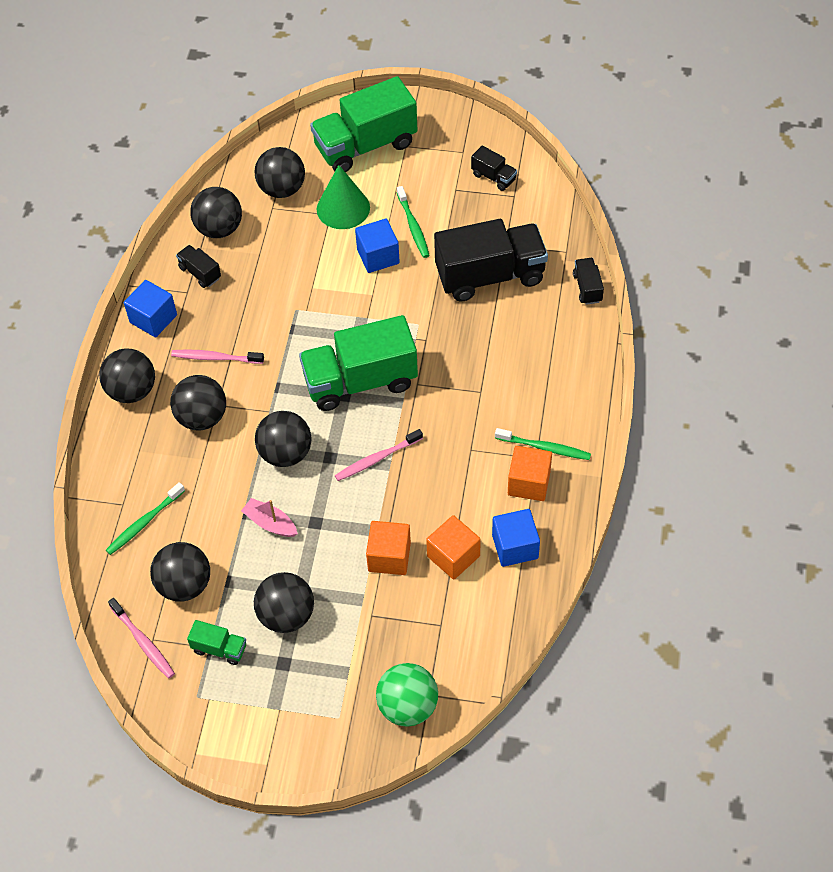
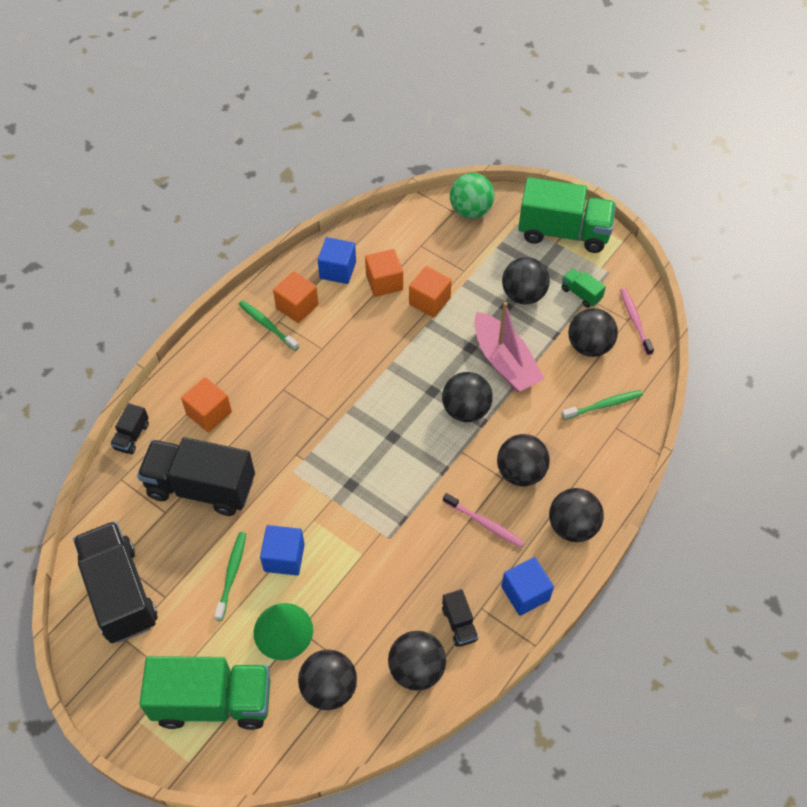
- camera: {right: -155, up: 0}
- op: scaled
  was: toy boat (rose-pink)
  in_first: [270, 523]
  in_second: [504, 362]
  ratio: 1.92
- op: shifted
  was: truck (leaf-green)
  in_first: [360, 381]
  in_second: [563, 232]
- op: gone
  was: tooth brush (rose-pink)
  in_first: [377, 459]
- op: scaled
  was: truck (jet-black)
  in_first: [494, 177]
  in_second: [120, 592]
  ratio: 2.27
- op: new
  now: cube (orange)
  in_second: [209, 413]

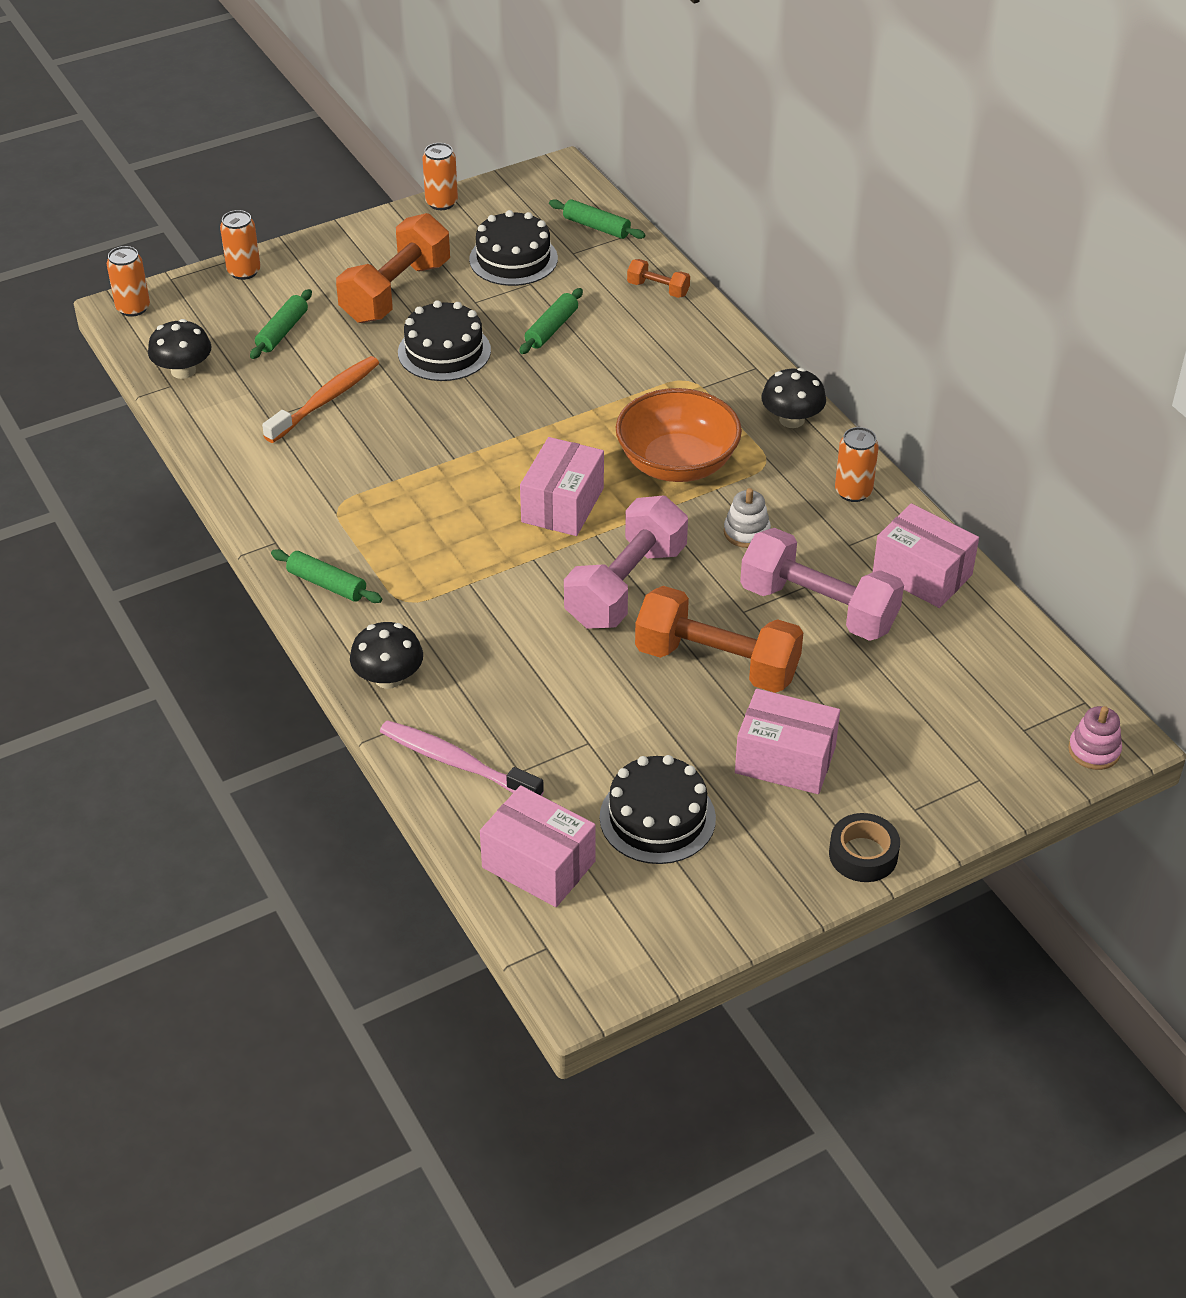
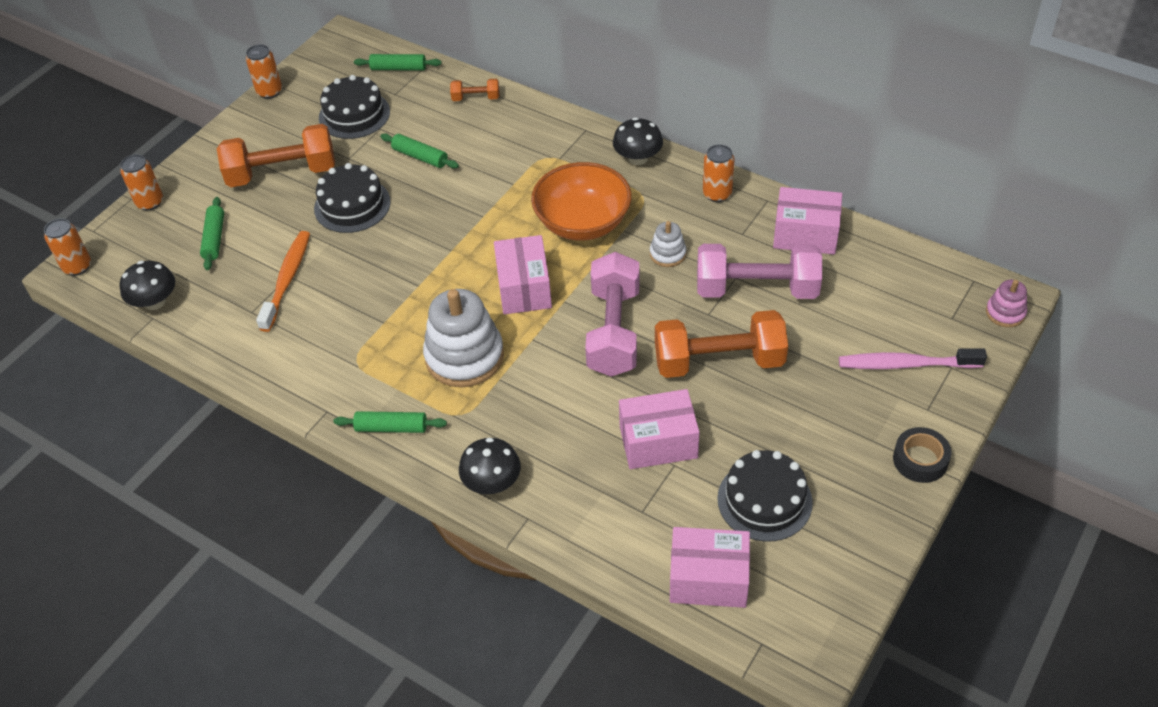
- camera: {right: -25, up: 5}
- op: rotated
  was: free weight (orange)
  in_first: [395, 292]
  in_second: [282, 173]
  clockwise: 75
- op: shifted
  was: tooth brush (rose-pink)
  in_first: [456, 762]
  in_second: [905, 364]
- op: rotated
  was: rolling pin (leaf-green)
  in_first: [551, 329]
  in_second: [420, 157]
  clockwise: -60
- op: shifted
  was: package (rose-pink)
  in_first: [785, 760]
  in_second: [658, 442]
- op: new
  now: ring stacker (white)
  in_second: [464, 356]

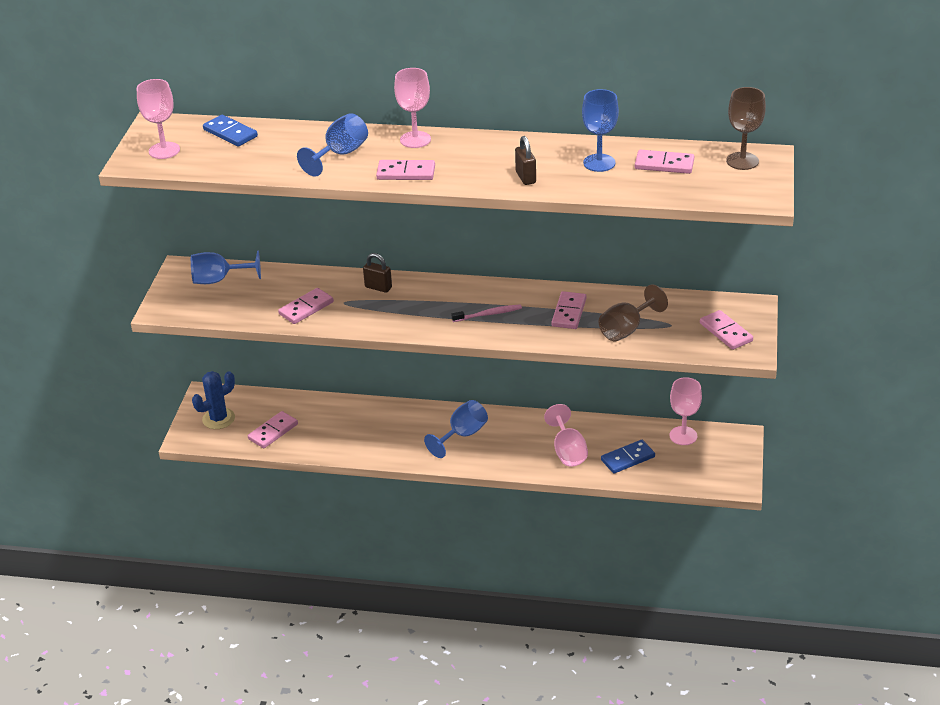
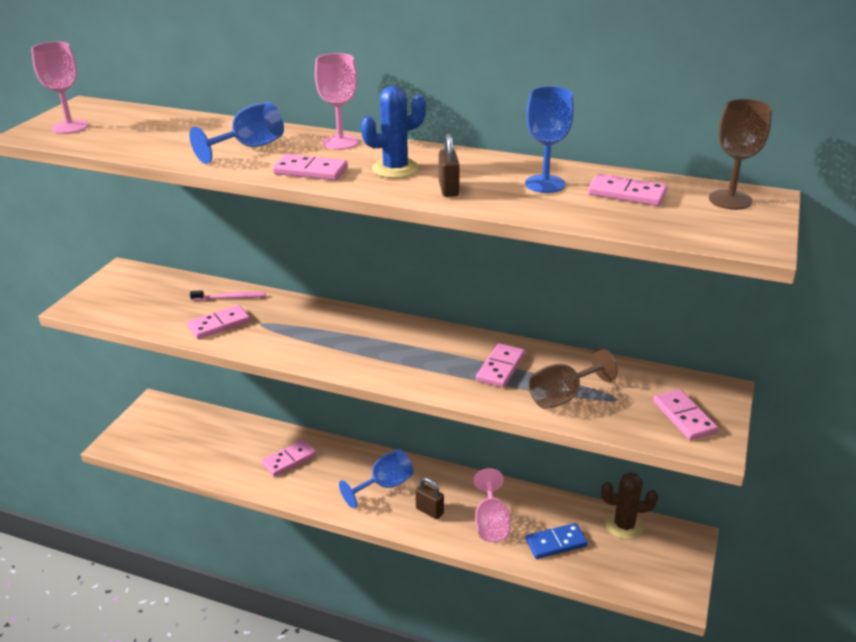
- camera: {right: 10, up: -5}
- op: gone
  was: chalice (cobalt)
  in_first: [219, 280]
- op: shifted
  was: prickly plant (cobalt)
  in_first: [218, 419]
  in_second: [395, 169]
- op: gone
  was: domino (cobalt)
  in_first: [230, 133]
- op: shifted
  was: domino (rose-pink)
  in_first: [273, 432]
  in_second: [289, 460]
- op: shifted
  was: padlock (russet)
  in_first: [378, 287]
  in_second: [429, 511]
- op: shifted
  was: tooth brush (rose-pink)
  in_first: [488, 314]
  in_second: [230, 298]
- op: swapped
  was: chalice (rose-pink)
  now: prickly plant (russet)
  in_first: [683, 436]
  in_second: [624, 526]

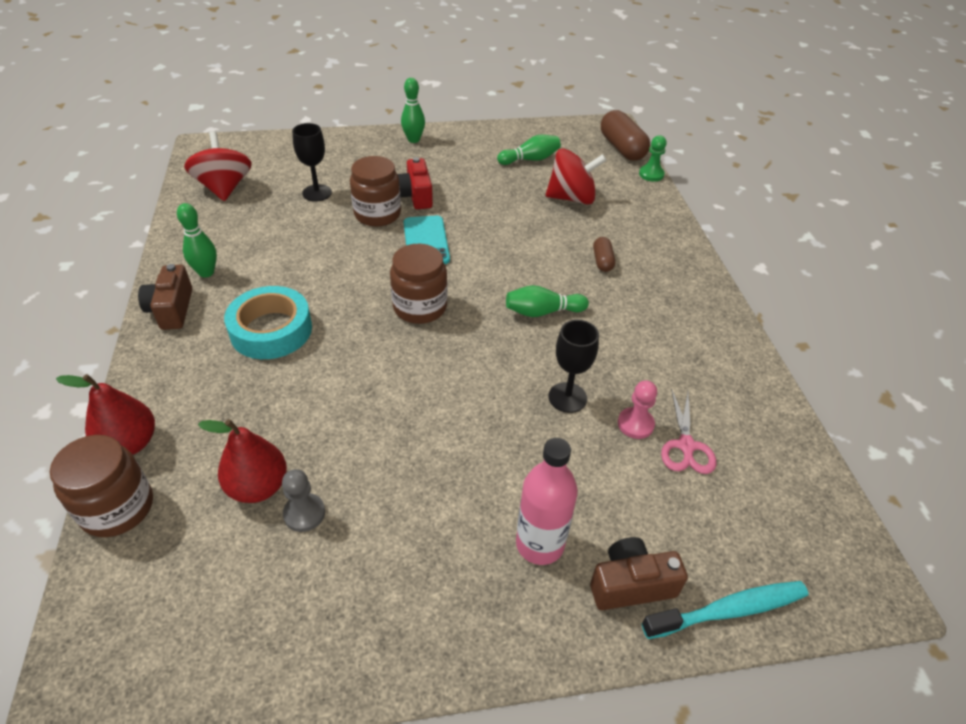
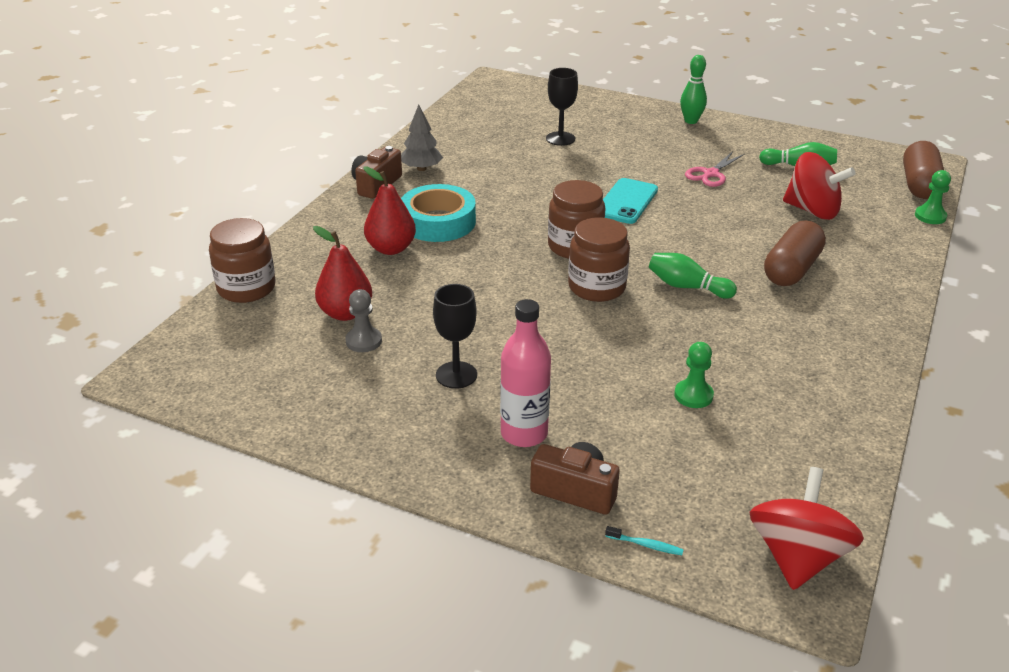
- camera: {right: 35, up: -10}
- op: shifted
  was: pear (red)
  in_first: [130, 443]
  in_second: [391, 248]
- op: swapped
  was: skittle (leaf-green)
  now: fir tree (ash-grey)
  in_first: [206, 272]
  in_second: [421, 168]
- op: shifted
  was: toy top (red)
  in_first: [224, 188]
  in_second: [797, 557]
- op: shifted
  was: jar (russet)
  in_first: [377, 214]
  in_second: [596, 287]
- op: gone
  was: compact camera (red)
  in_first: [415, 196]
- op: shifted
  was: chalice (jet-black)
  in_first: [567, 397]
  in_second: [456, 375]
- op: scaled
  was: capsule (russet)
  in_first: [602, 261]
  in_second: [791, 269]
  ratio: 1.91
- op: repainted
  was: pawn (rose-pink)
  now: pawn (leaf-green)
  in_first: [635, 424]
  in_second: [693, 395]
- op: scaled
  was: tooth brush (aqua)
  in_first: [729, 610]
  in_second: [646, 545]
  ratio: 0.43
- op: shifted
  was: scissors (rose-pink)
  in_first: [686, 446]
  in_second: [710, 174]

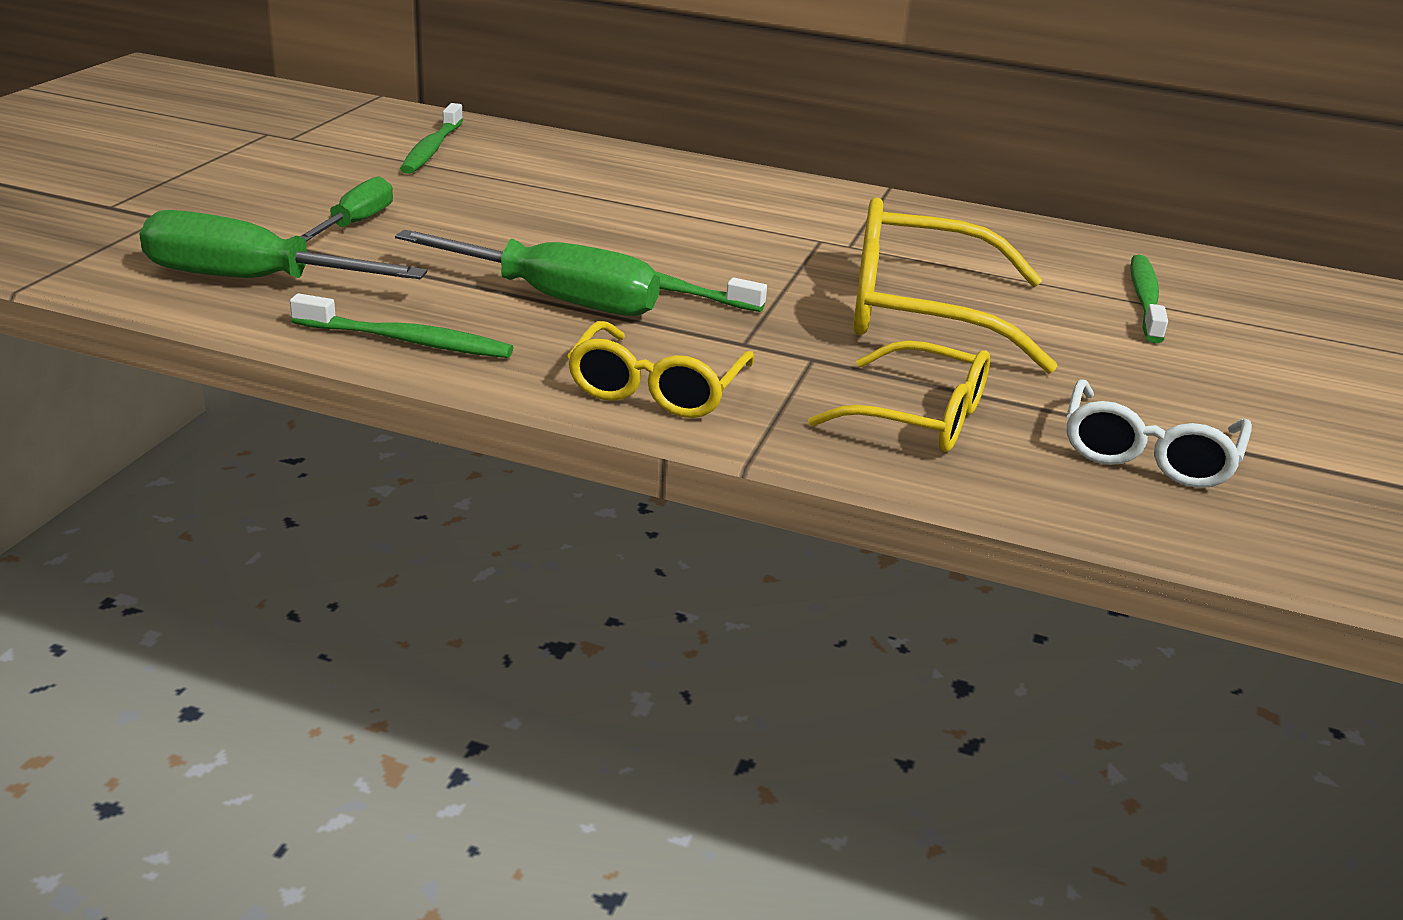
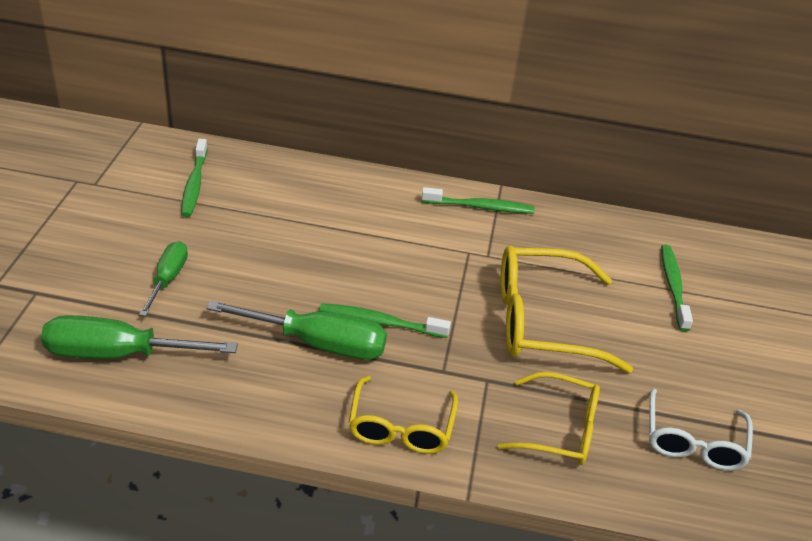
- camera: {right: -10, up: 10}
- op: shifted
  was: tooth brush (leaf-green)
  in_first: [407, 341]
  in_second: [480, 207]

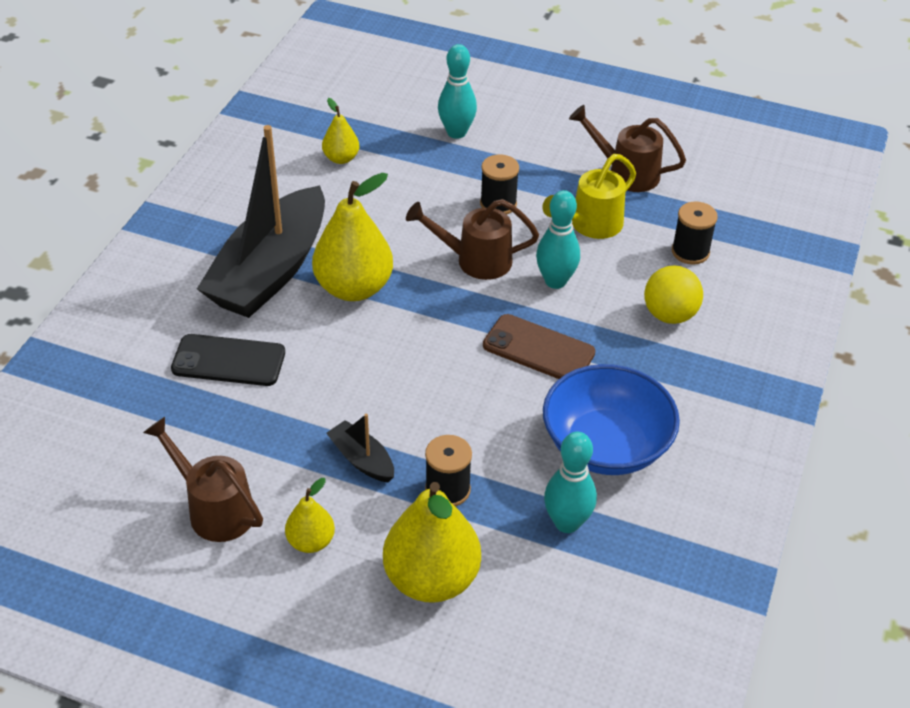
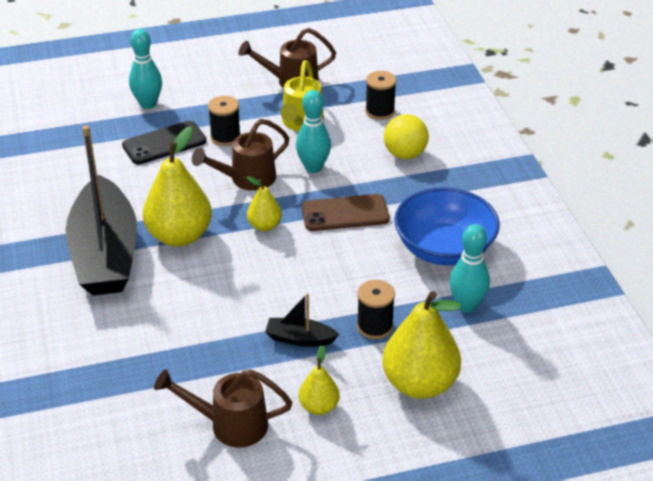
- camera: {right: -35, up: -5}
- op: shifted
  was: phone (jet-black)
  in_first: [228, 361]
  in_second: [164, 143]
- op: shifted
  was: pear (yellow)
  in_first: [341, 158]
  in_second: [264, 225]

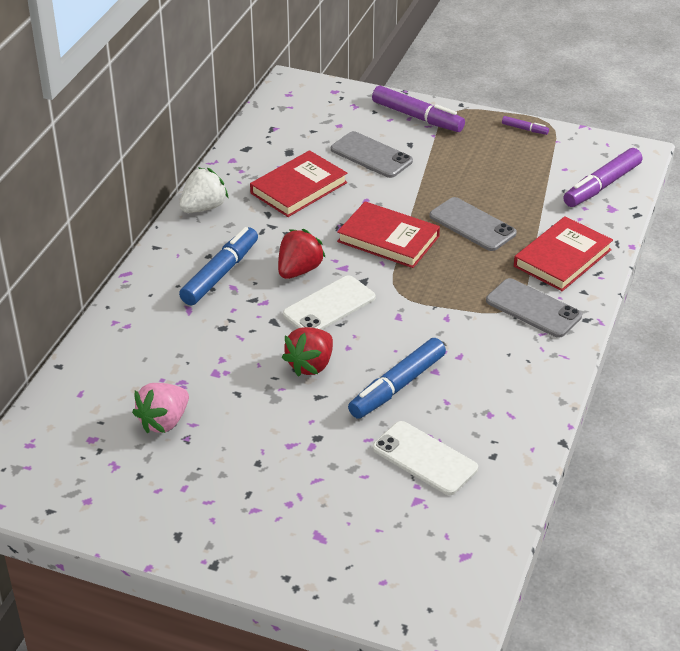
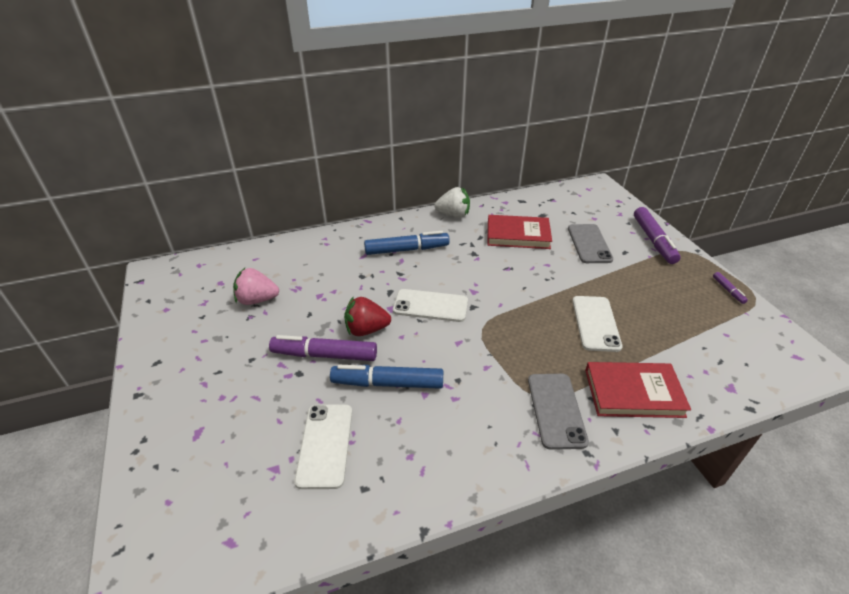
- camera: {right: 50, up: 0}
- op: gone
  was: toy strawberry (red)
  in_first: [299, 270]
- op: gone
  was: hardback (red)
  in_first: [388, 239]
- op: repainted
  was: phone (ash-grey)
  now: phone (white)
  in_first: [472, 225]
  in_second: [595, 323]
- op: shifted
  was: marker (violet)
  in_first: [602, 186]
  in_second: [325, 355]

